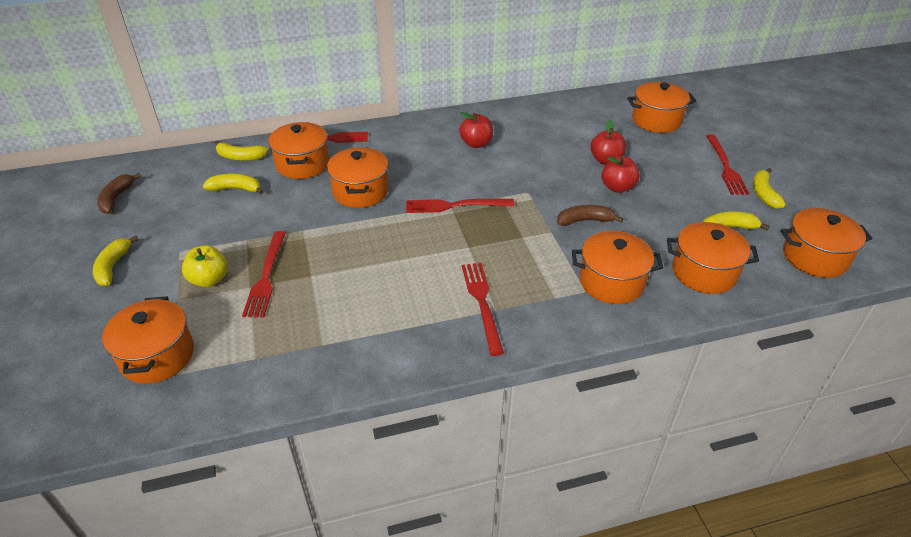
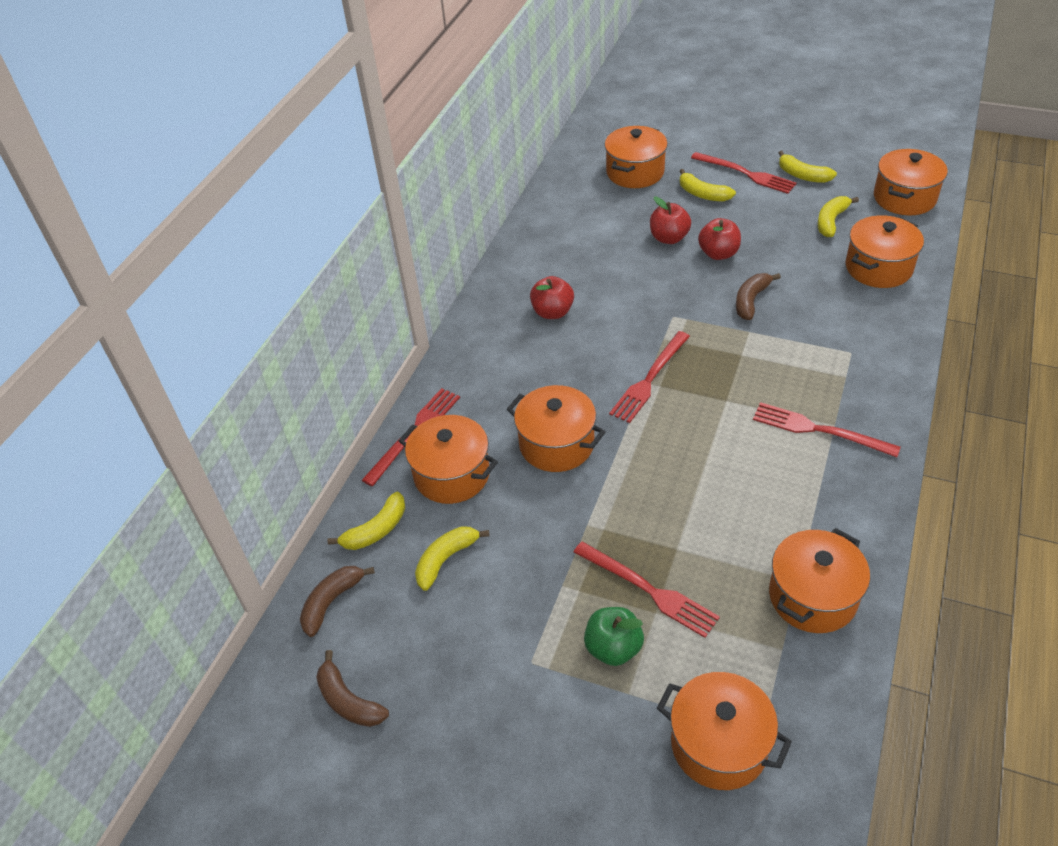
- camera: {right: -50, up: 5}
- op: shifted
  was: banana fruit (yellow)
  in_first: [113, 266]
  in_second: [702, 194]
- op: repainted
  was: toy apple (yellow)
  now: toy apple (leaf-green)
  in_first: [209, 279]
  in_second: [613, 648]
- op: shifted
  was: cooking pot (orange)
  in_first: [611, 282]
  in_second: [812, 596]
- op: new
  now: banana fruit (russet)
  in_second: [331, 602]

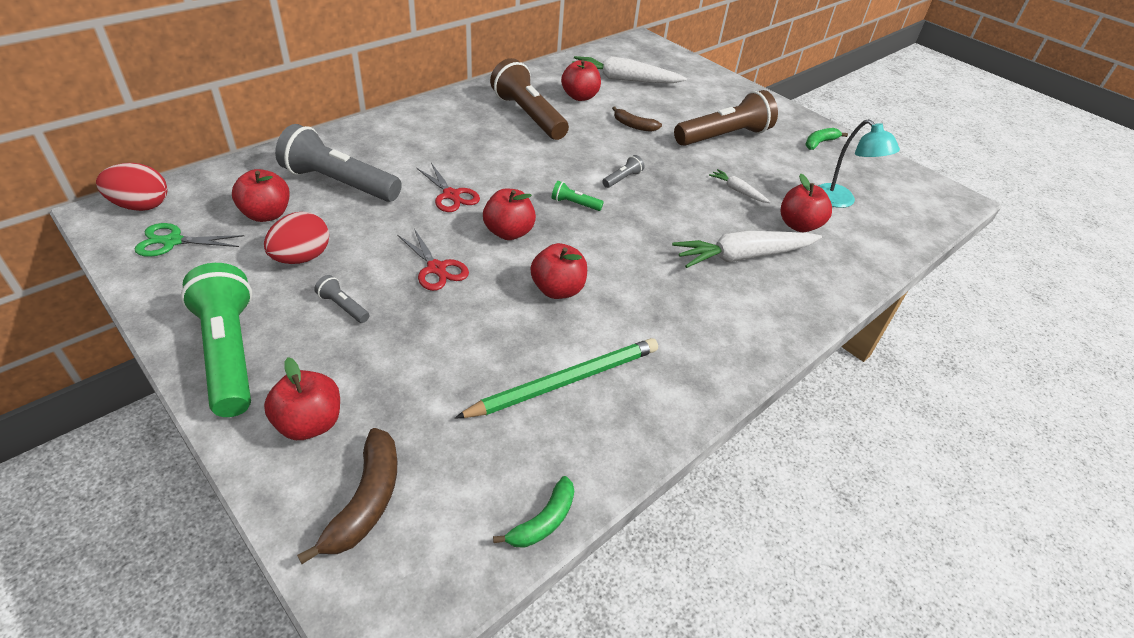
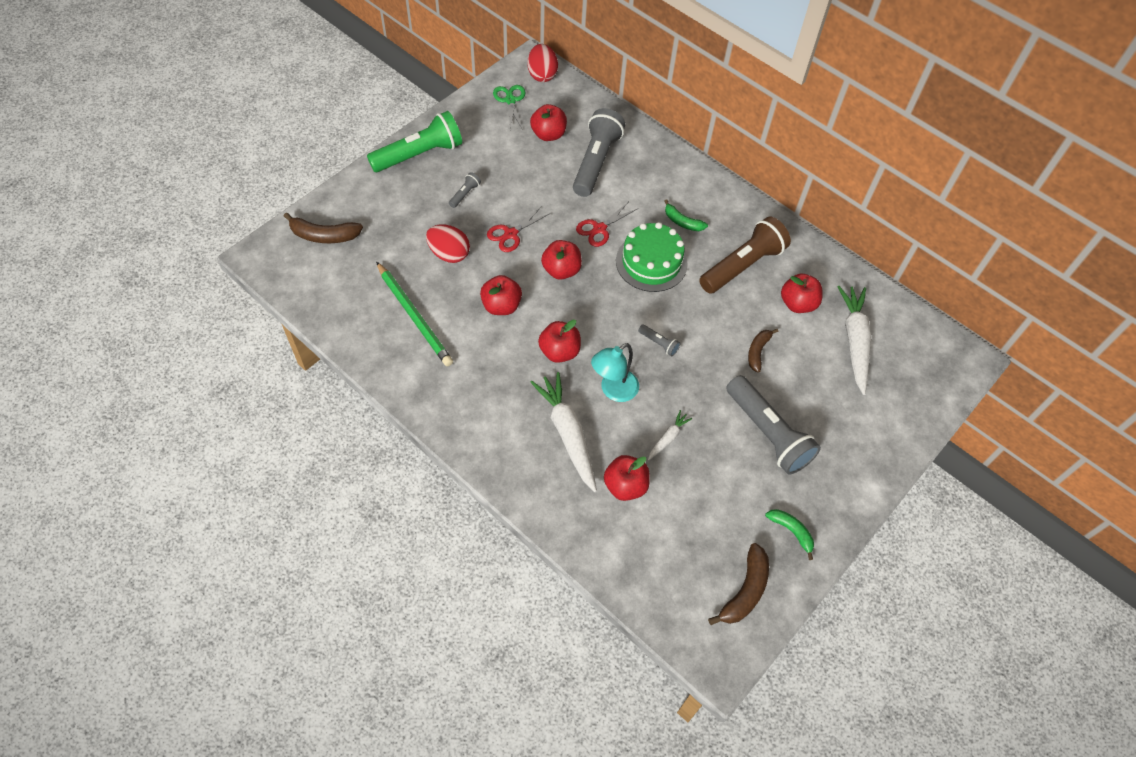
- camera: {right: 85, up: 15}
- op: shifted
  was: toy egg (red)
  in_first: [302, 258]
  in_second: [449, 254]
- op: shifted
  was: toy apple (red)
  in_first: [310, 423]
  in_second: [559, 351]
- op: shifted
  was: banana fruit (leaf-green)
  in_first: [543, 521]
  in_second: [682, 222]
- op: gone
  was: pocket torch (leaf-green)
  in_first: [574, 204]
- op: repainted
  was: pocket torch (russet)
  now: pocket torch (ash-grey)
  in_first: [724, 136]
  in_second: [768, 433]
- op: shifted
  was: lamp (aqua)
  in_first: [841, 201]
  in_second: [613, 390]
- op: new
  now: layer cake (leaf-green)
  in_second: [651, 262]
- op: new
  now: banana fruit (russet)
  in_second: [745, 591]

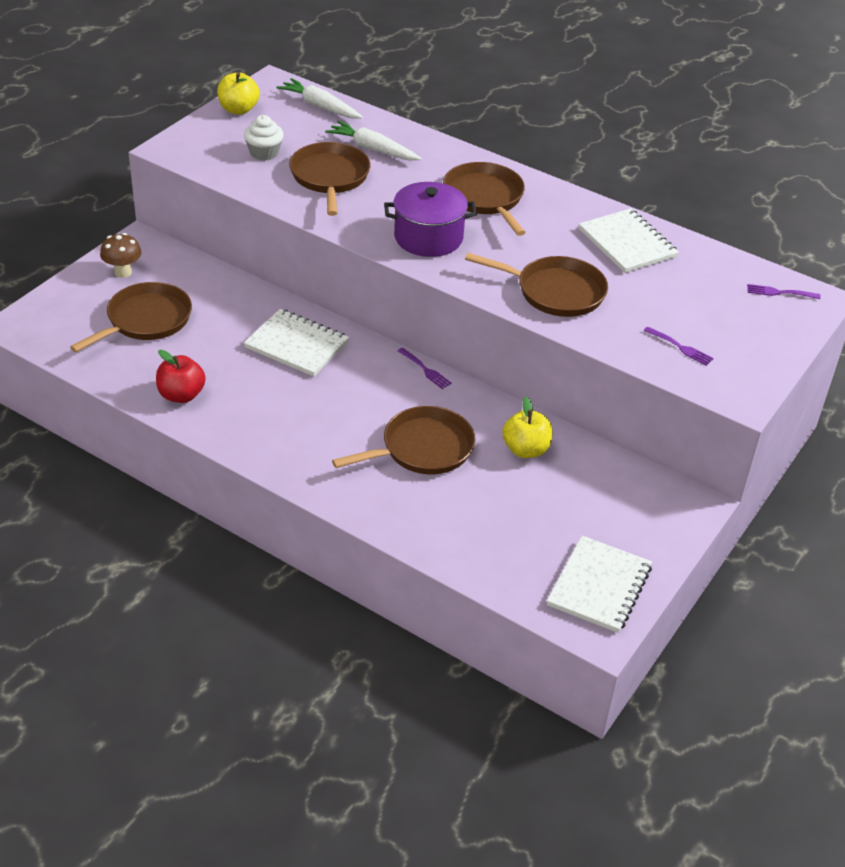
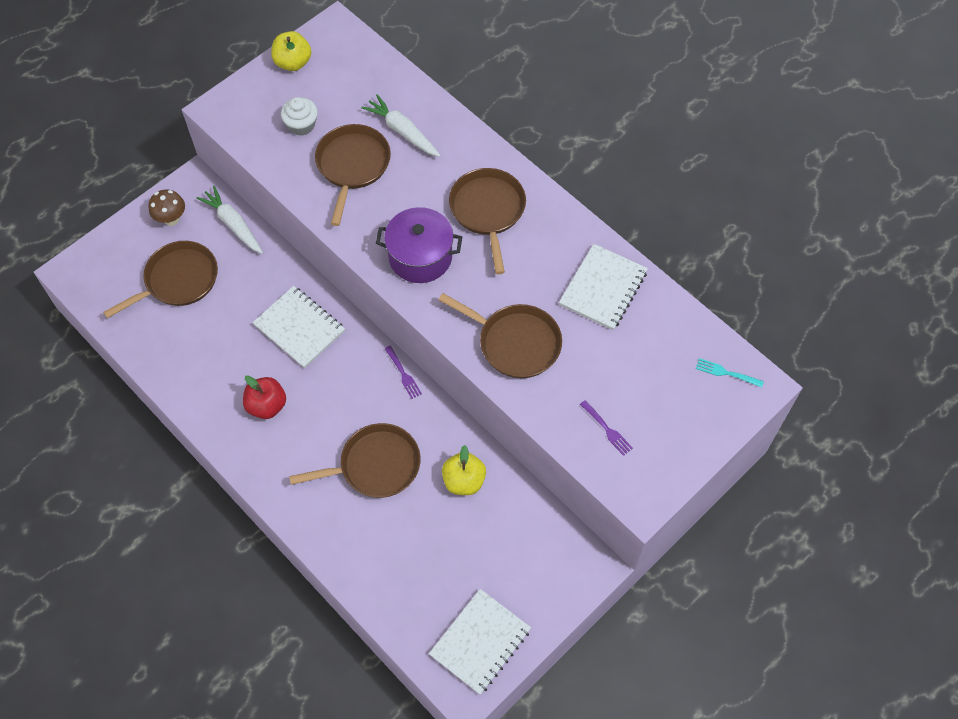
- camera: {right: 15, up: 20}
- op: shifted
  was: toy apple (red)
  in_first: [181, 395]
  in_second: [267, 405]
- op: shifted
  was: carrot (white)
  in_first: [320, 106]
  in_second: [233, 224]
- op: rotated
  was: notepad (white)
  in_first: [627, 243]
  in_second: [603, 288]
  clockwise: 45
- op: repainted
  was: dinner fork (violet)
  now: dinner fork (aqua)
  in_first: [779, 292]
  in_second: [726, 373]

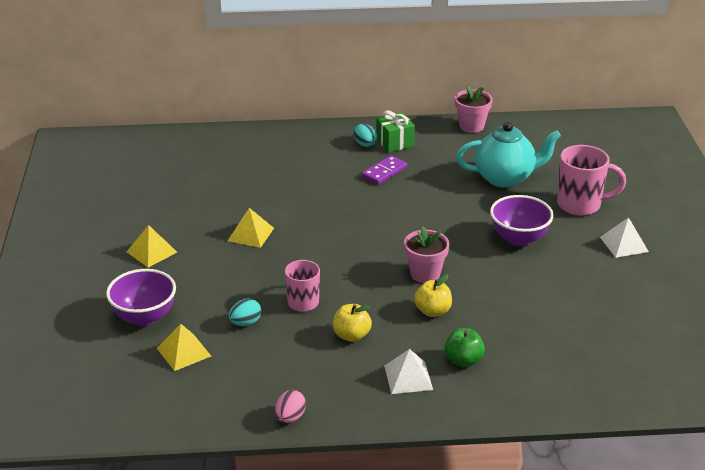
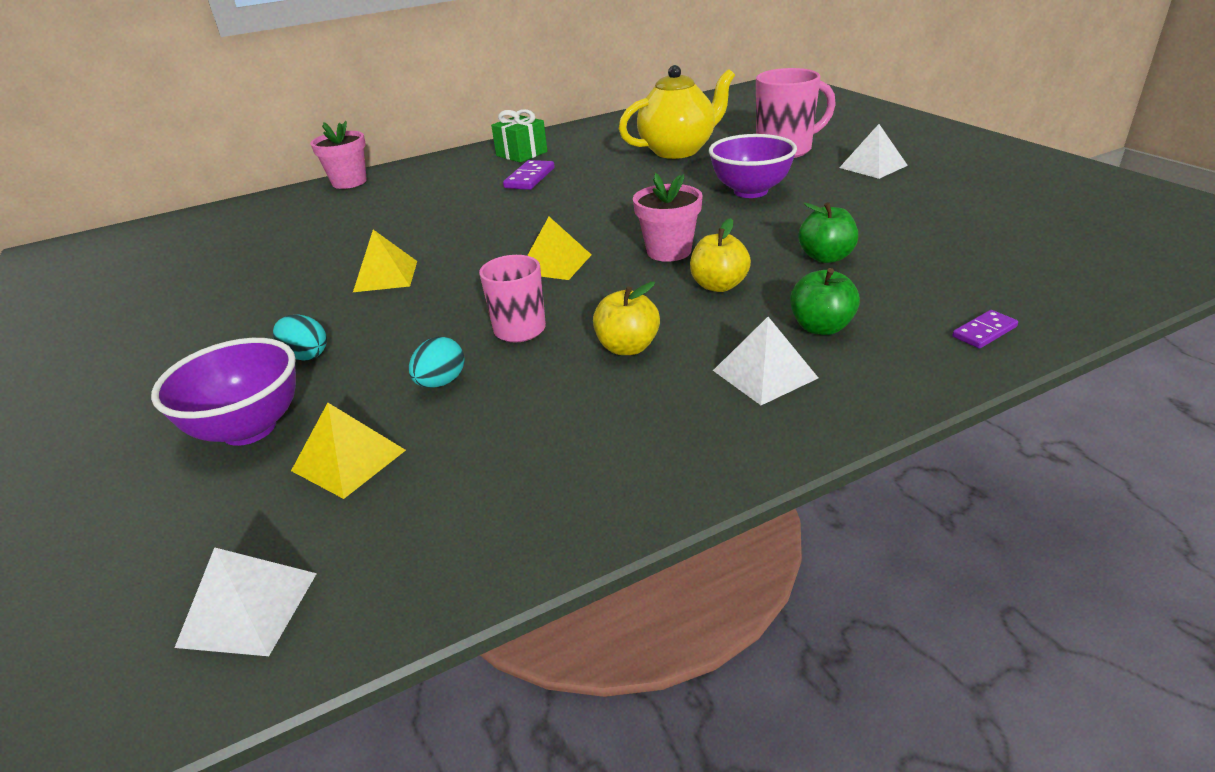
- camera: {right: -20, up: 0}
- op: shifted
  was: solid pyramid (yellow)
  in_first: [152, 252]
  in_second: [555, 264]
- op: gone
  was: toy egg (rose-pink)
  in_first: [290, 417]
- op: shifted
  was: toy egg (aqua)
  in_first: [365, 144]
  in_second: [306, 355]
- op: shifted
  was: potted plant (rose-pink)
  in_first: [471, 126]
  in_second: [349, 182]
- op: repainted
  was: china teapot (aqua)
  now: china teapot (yellow)
  in_first: [505, 178]
  in_second: [678, 150]
- op: new
  now: solid pyramid (white)
  in_second: [248, 608]
- op: new
  now: toy apple (leaf-green)
  in_second: [826, 257]
- op: new
  now: domino (violet)
  in_second: [984, 332]

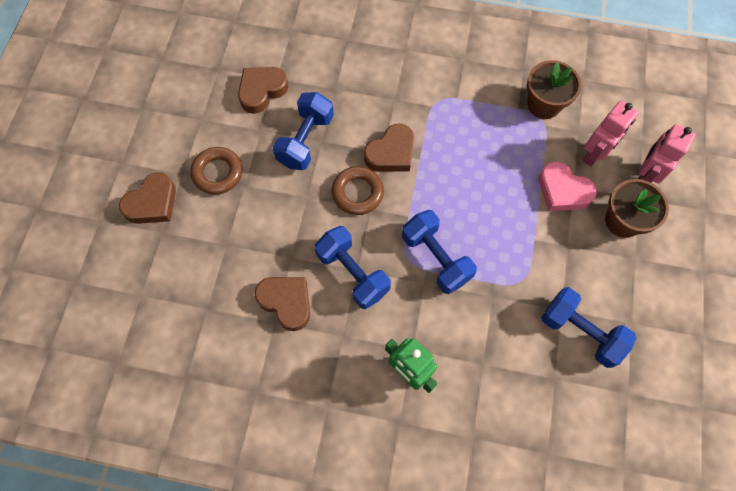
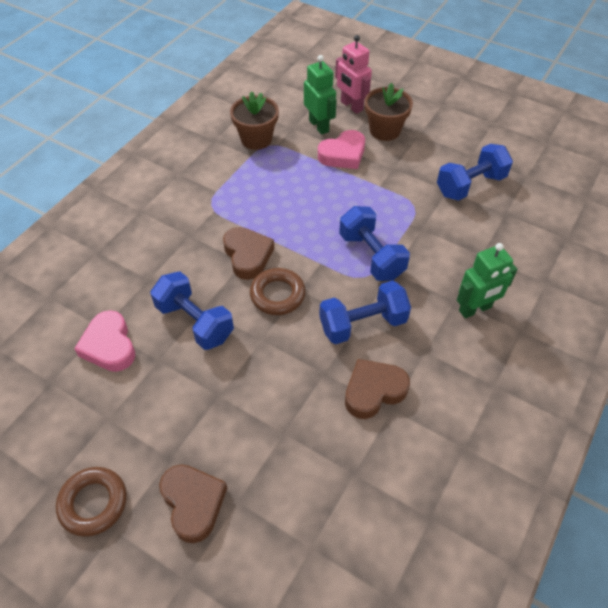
- camera: {right: -70, up: -15}
- op: shifted
  was: ring (russet)
  in_first: [218, 173]
  in_second: [93, 503]
- op: repainted
  was: love heart (russet)
  now: love heart (rose-pink)
  in_first: [262, 91]
  in_second: [109, 346]
- op: rotated
  was: free weight (cobalt)
  in_first: [436, 258]
  in_second: [371, 256]
  clockwise: 75
- op: repainted
  was: robot (rose-pink)
  now: robot (leaf-green)
  in_first: [594, 154]
  in_second: [319, 126]

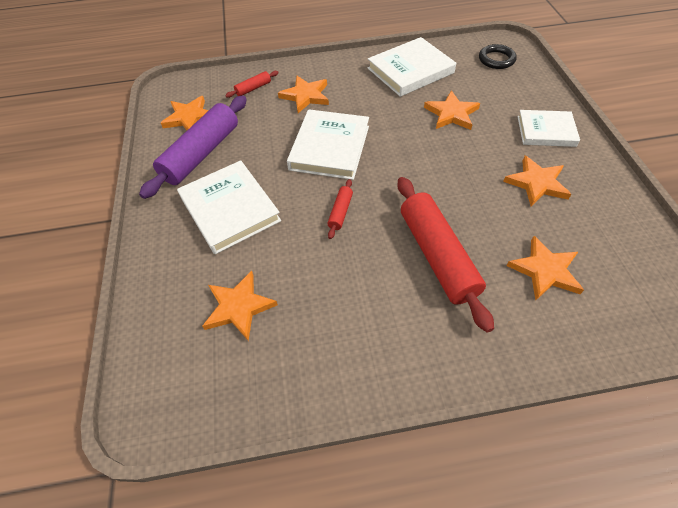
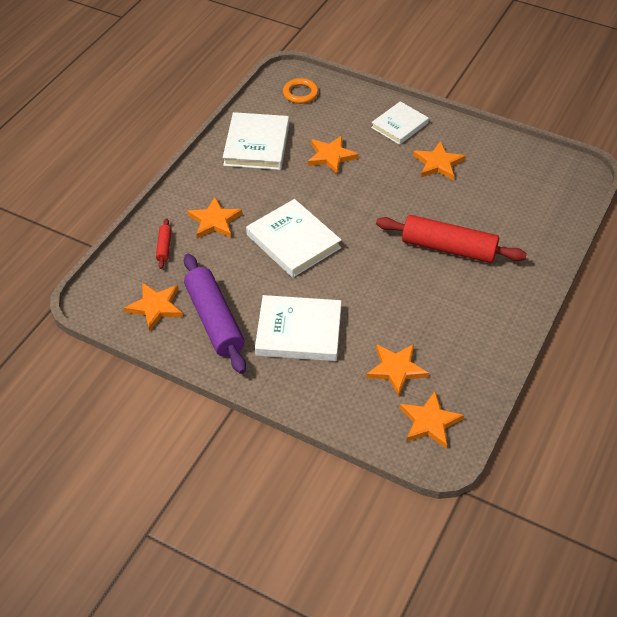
- camera: {right: -55, up: -5}
- op: gone
  was: rolling pin (red)
  in_first: [340, 212]
- op: repainted
  was: ring (jet-black)
  now: ring (orange)
  in_first: [496, 59]
  in_second: [300, 93]
- op: shifted
  was: star (orange)
  in_first: [545, 270]
  in_second: [430, 422]

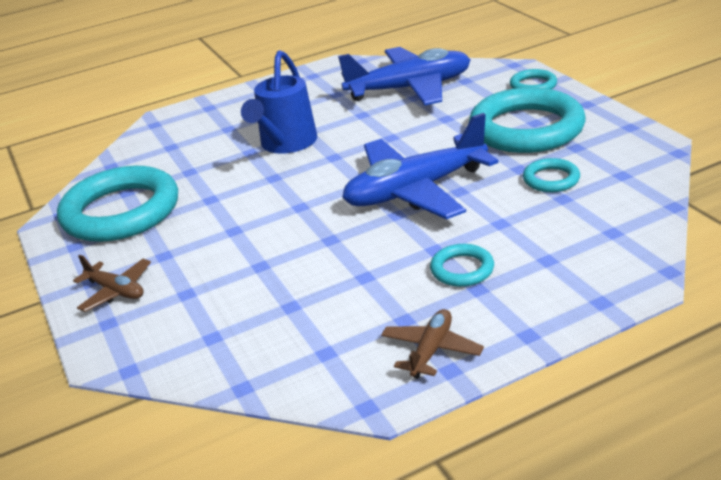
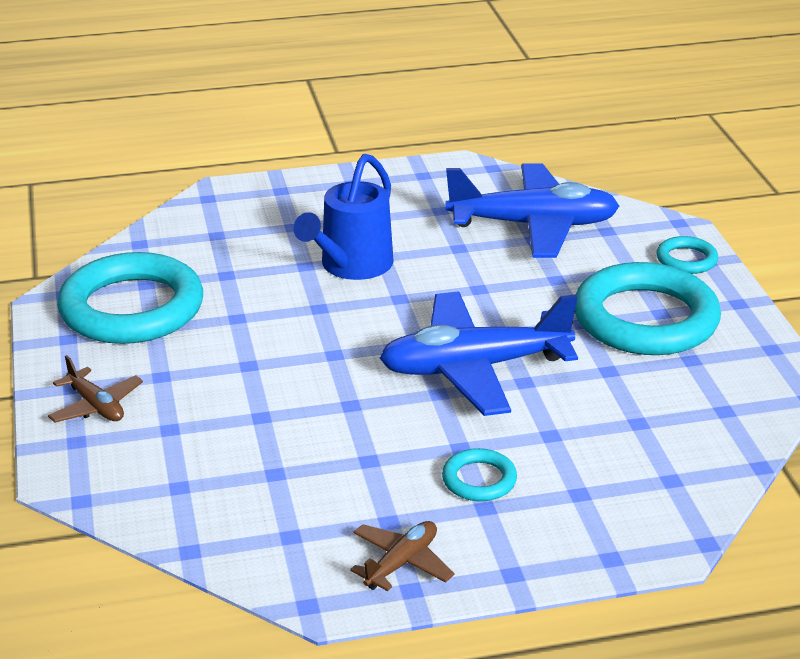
- camera: {right: 10, up: 0}
- op: gone
  was: ring (aqua)
  in_first: [551, 179]

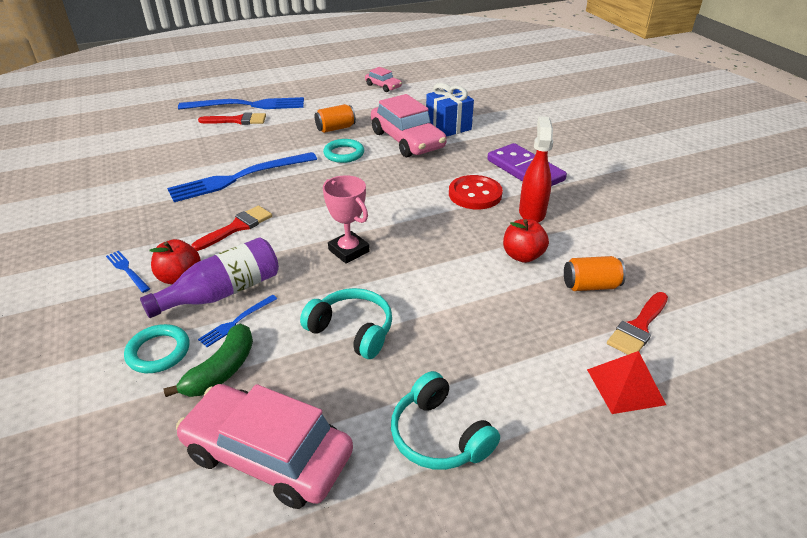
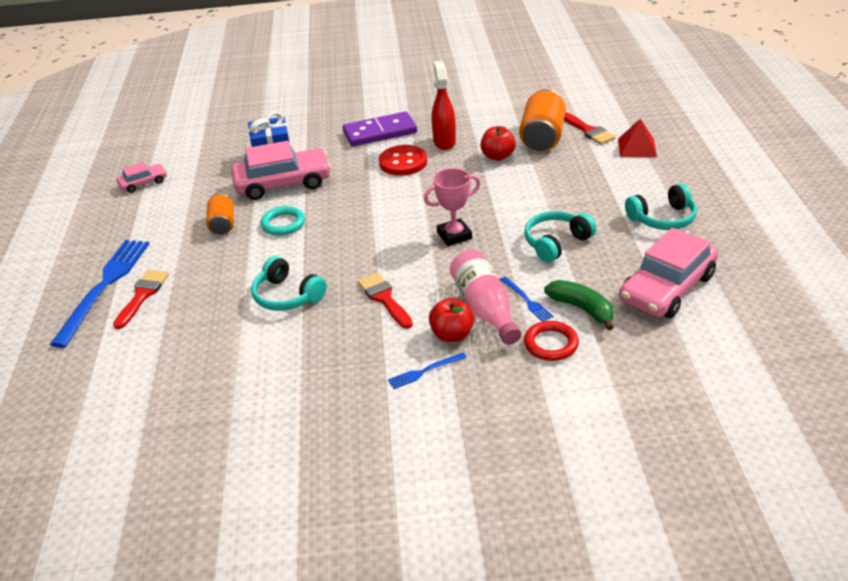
- camera: {right: -70, up: 0}
- op: repainted
  was: ring (aqua)
  now: ring (red)
  in_first: [158, 352]
  in_second: [551, 344]
- op: repainted
  was: drink bottle (violet)
  now: drink bottle (rose-pink)
  in_first: [223, 292]
  in_second: [485, 308]
- op: swapped
  was: dinner fork (cobalt)
  now: headphones (aqua)
  in_first: [239, 178]
  in_second: [287, 296]
- op: rotated
  was: spray bottle (red)
  in_first: [532, 213]
  in_second: [444, 142]
  clockwise: 60
- op: scaled
  was: tin (orange)
  in_first: [590, 285]
  in_second: [542, 137]
  ratio: 1.7

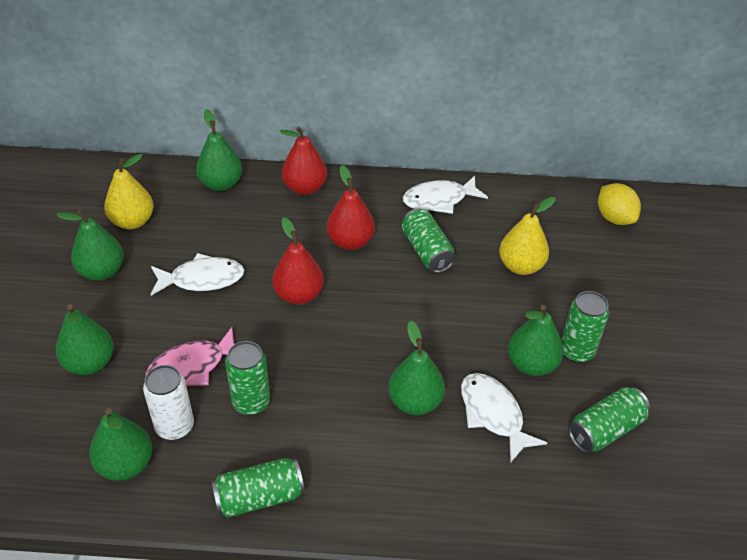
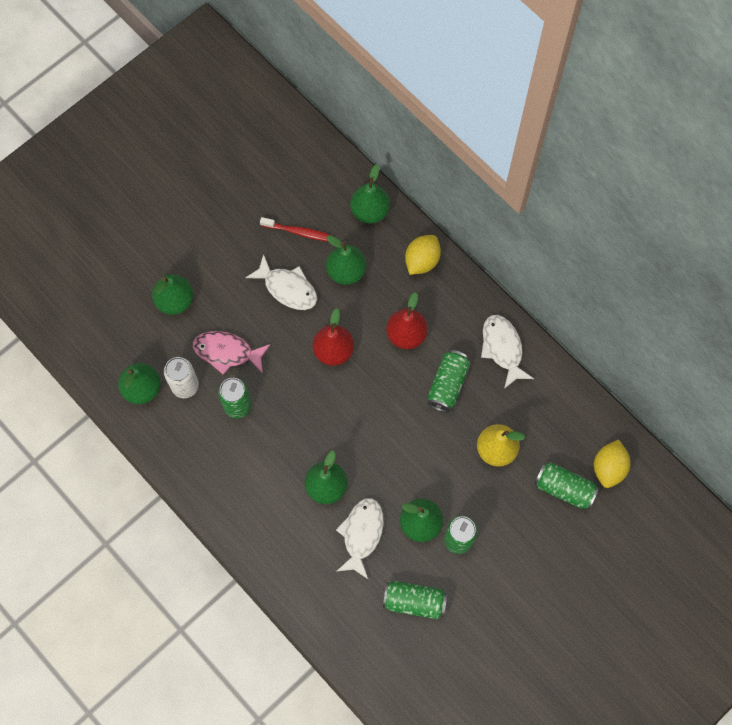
- camera: {right: 45, up: 25}
- op: shifted
  was: pear (leaf-green)
  in_first: [102, 271]
  in_second: [346, 271]
- op: gone
  was: pear (yellow)
  in_first: [132, 221]
- op: shifted
  was: tin (leaf-green)
  in_first: [259, 497]
  in_second: [564, 488]
- op: swapped
  was: pear (red)
  now: lemon (yellow)
  in_first: [305, 188]
  in_second: [422, 261]
- op: rotated
  was: fish (white)
  in_first: [439, 200]
  in_second: [502, 348]
  clockwise: 45
- op: new
  now: tooth brush (red)
  in_second: [299, 232]

